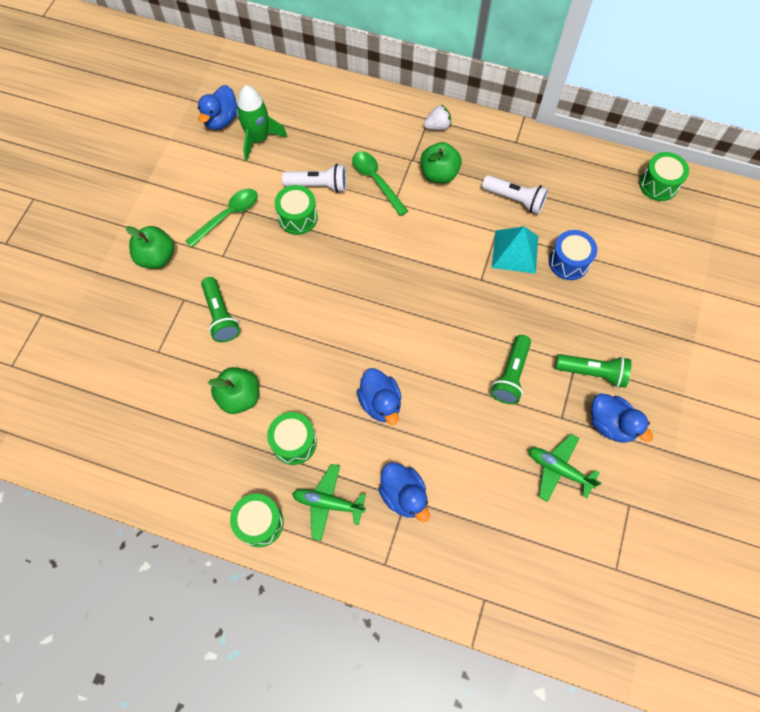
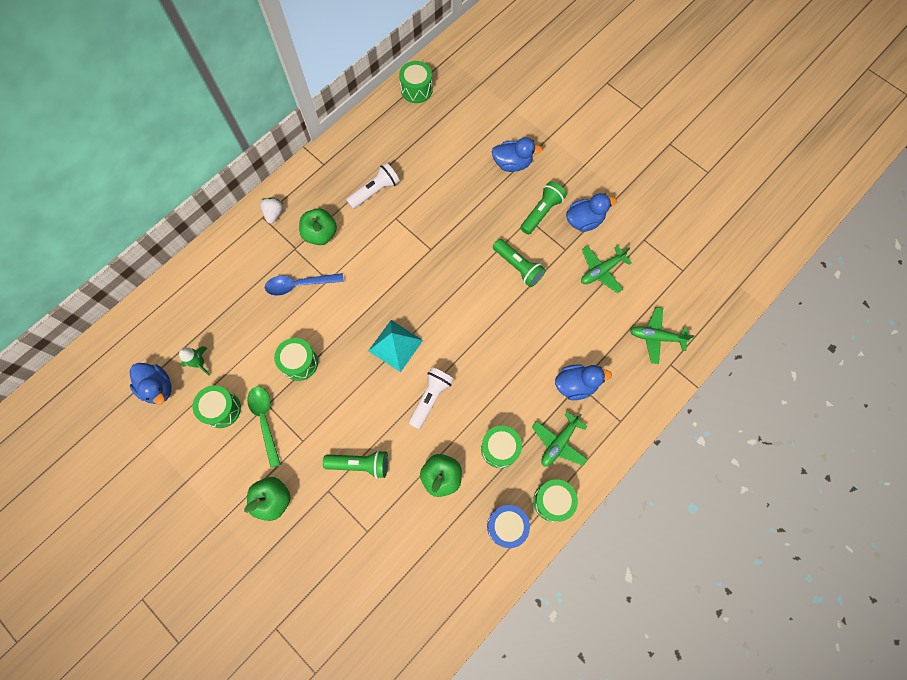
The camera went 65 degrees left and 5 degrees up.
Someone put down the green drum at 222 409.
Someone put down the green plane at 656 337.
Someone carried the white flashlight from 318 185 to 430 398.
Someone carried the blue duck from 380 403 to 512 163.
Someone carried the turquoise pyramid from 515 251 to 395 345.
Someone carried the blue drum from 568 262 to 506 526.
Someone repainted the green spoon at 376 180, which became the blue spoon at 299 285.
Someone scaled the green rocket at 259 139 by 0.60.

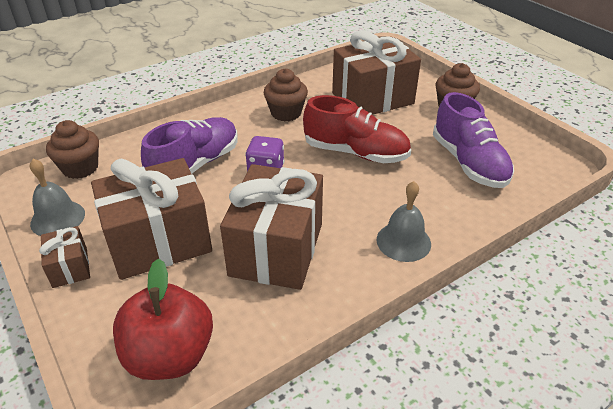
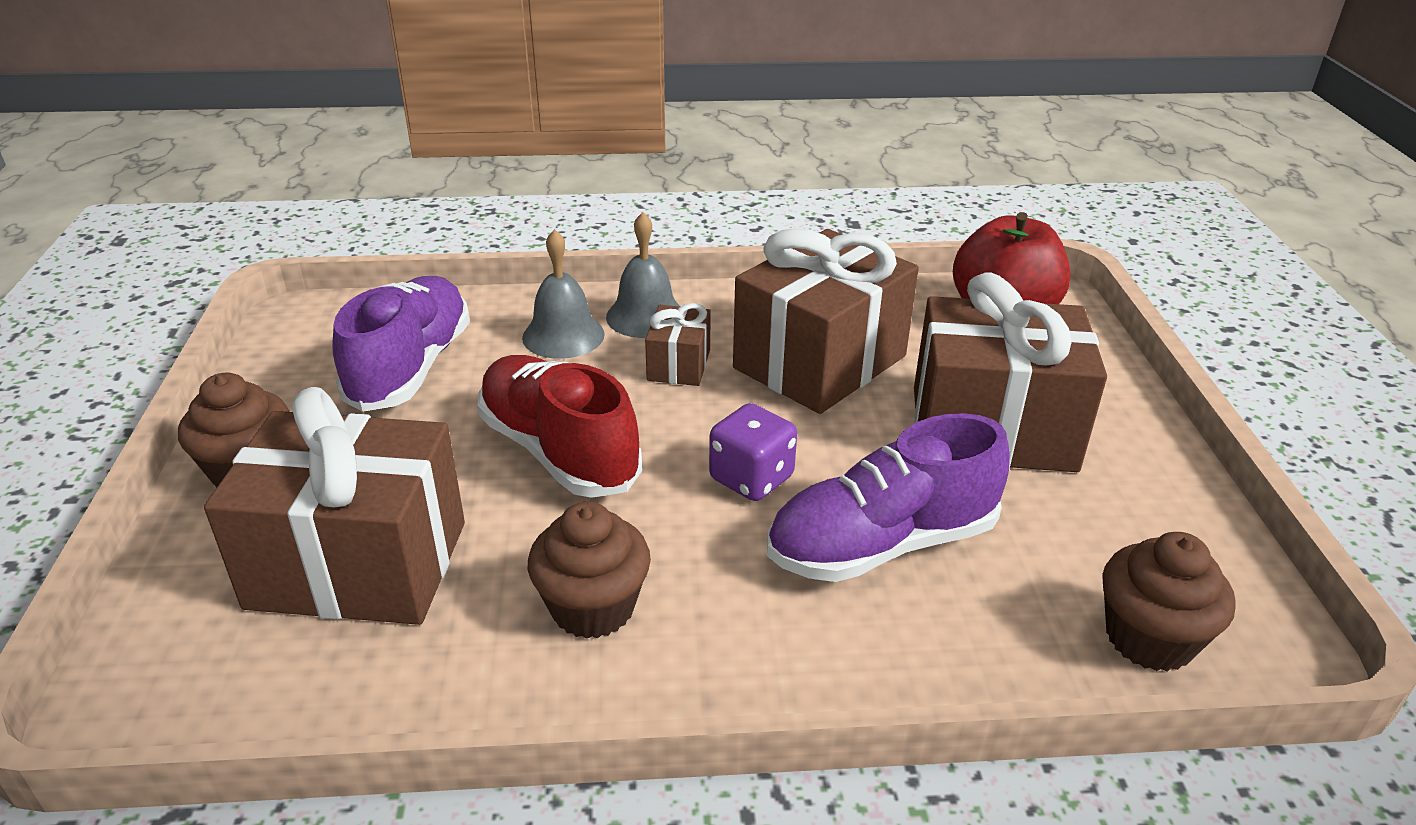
The camera went 150 degrees left and 5 degrees down.
Someone carried the grey bell from 58 218 to 563 335.
Someone carried the brown gift from 70 267 to 679 365.

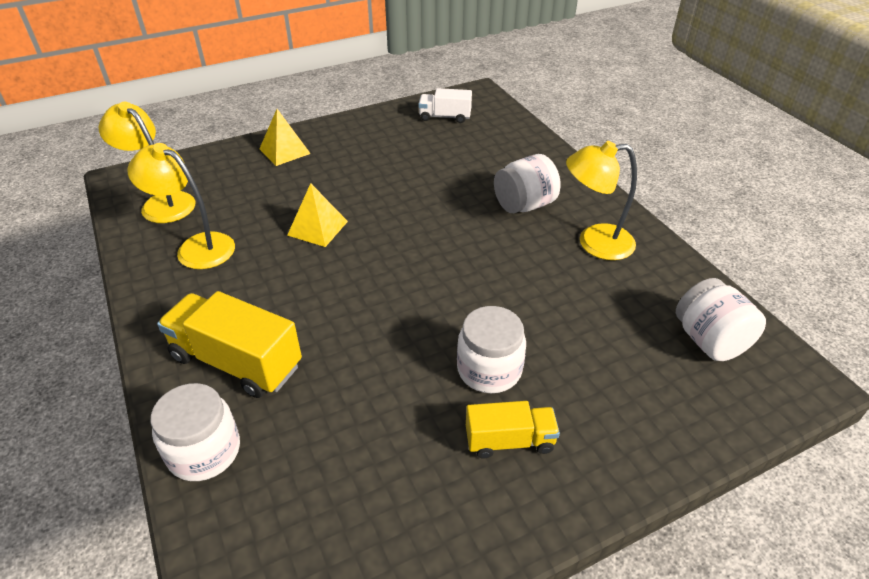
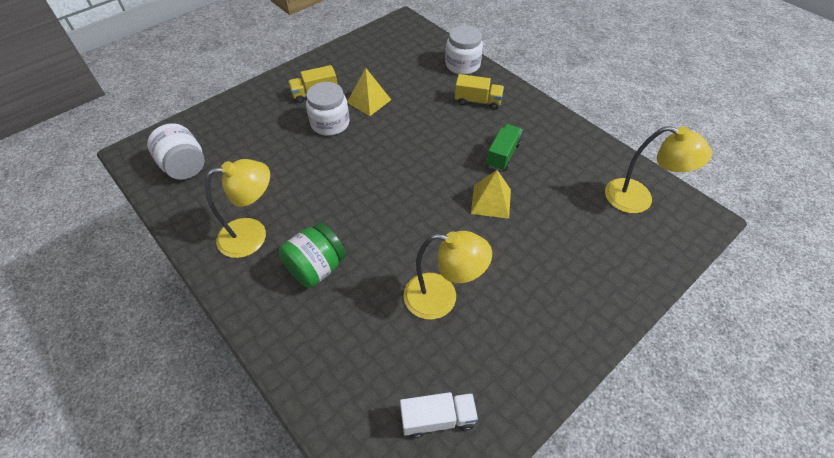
The camera went 165 degrees right and 10 degrees up.
Someone put down the green truck at 503 155.
Someone carried the yellow lamp from 196 247 to 441 298.
Someone carried the yellow pyramid from 284 151 to 369 101.
Someone repainted the white jar at 524 205, which became the green jar at 316 268.
Someone scaled the yellow truck at 236 361 by 0.59.

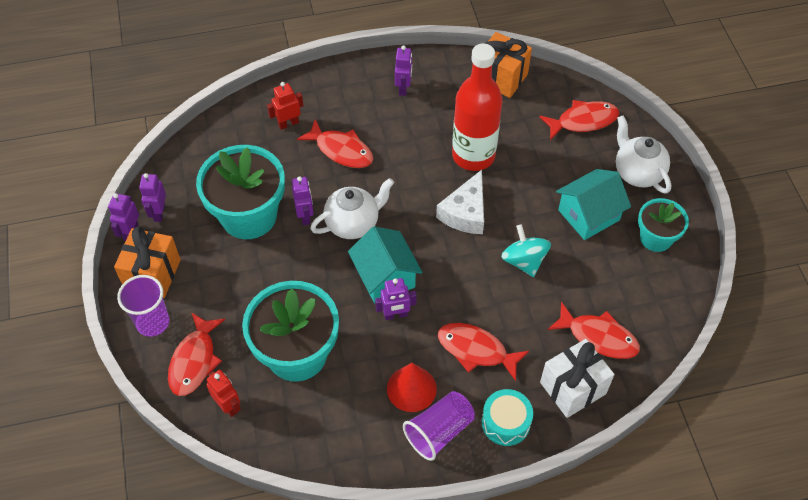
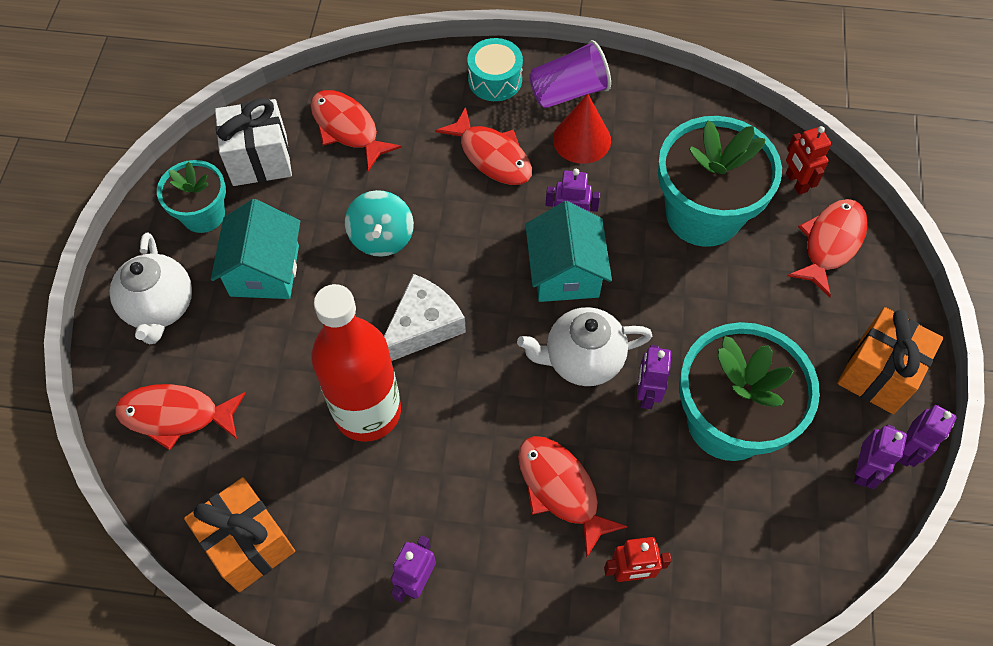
The camera went 160 degrees left and 5 degrees up.
Someone took away the purple cup at 153 322.
Someone carried the white gift from 573 388 to 260 160.
Someone rotated the turquoise house at 588 215 by 75 degrees counterclockwise.

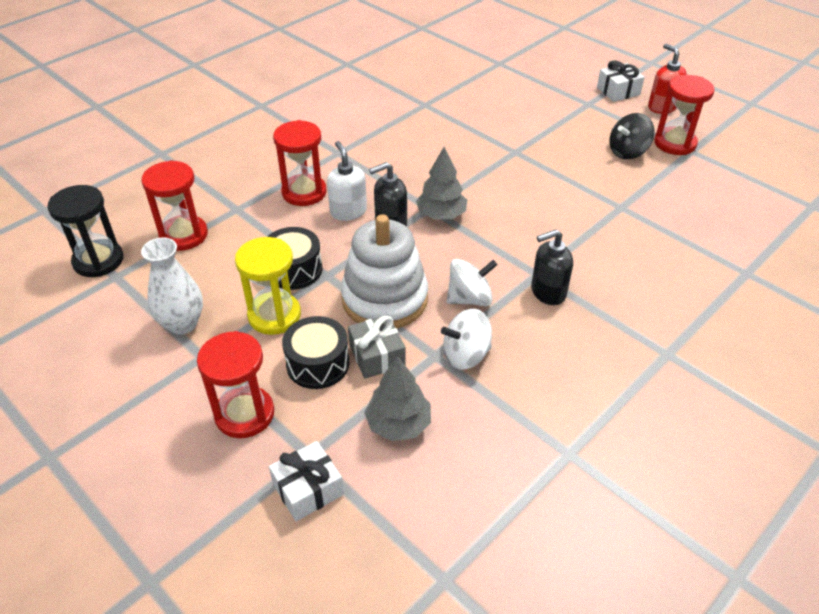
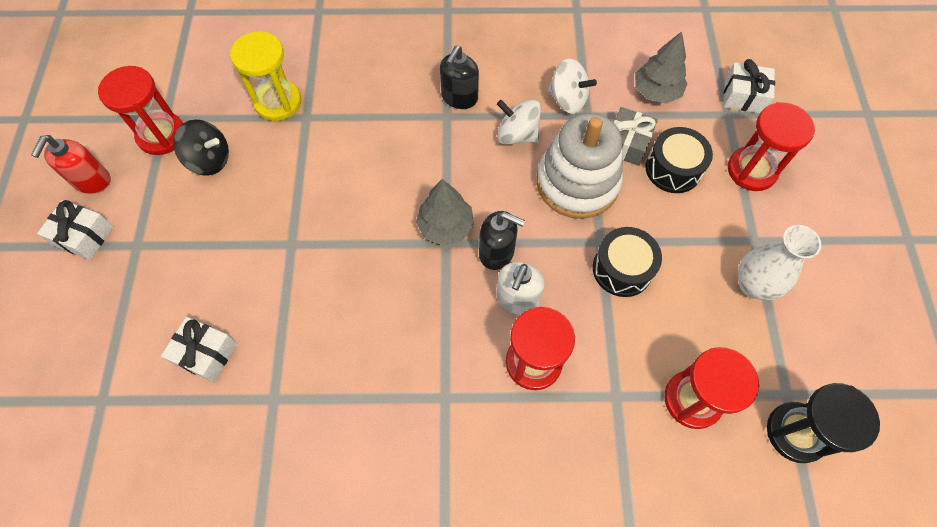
The camera went 135 degrees left and 20 degrees up.
Someone put down the white gift at 206 353.
Someone carried the yellow hourglass from 274 315 to 278 102.
Someone rotated the black soap dispenser at 547 292 by 90 degrees clockwise.

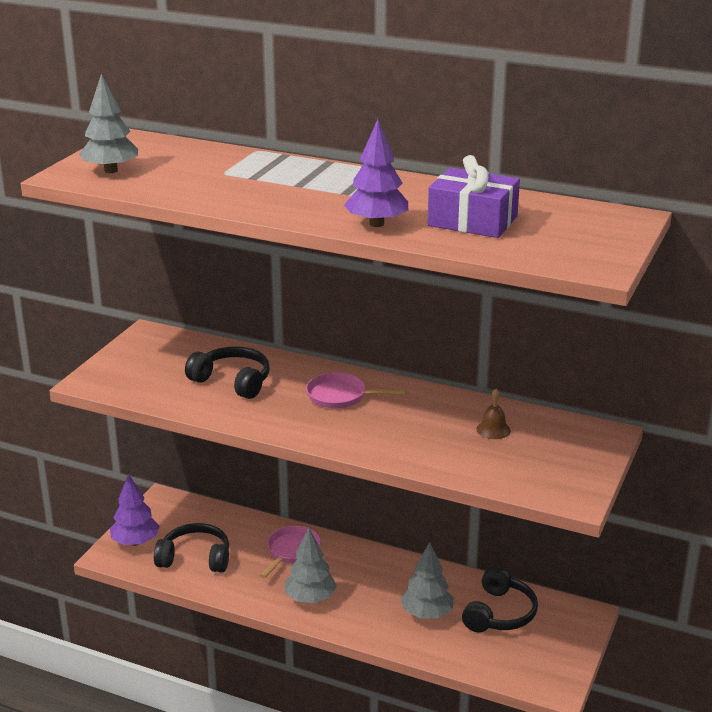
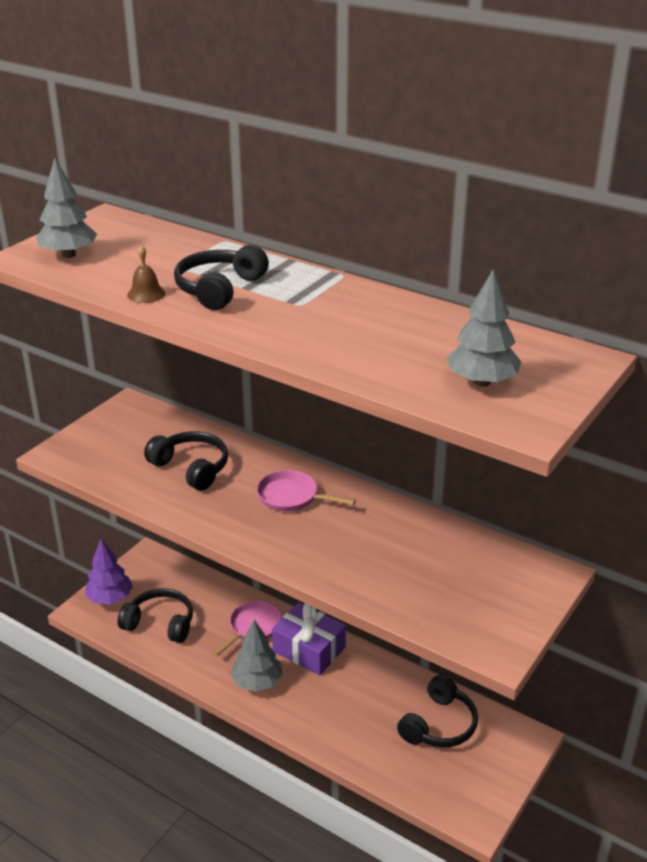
The camera went 10 degrees right and 5 degrees up.
Someone took away the purple tree at 377 224.
Someone put down the black headphones at 219 289.
Someone carried the grey tree from 427 614 to 481 382.
Someone carried the purple gift from 472 221 to 309 649.
Someone carried the brown bell from 493 429 to 146 294.

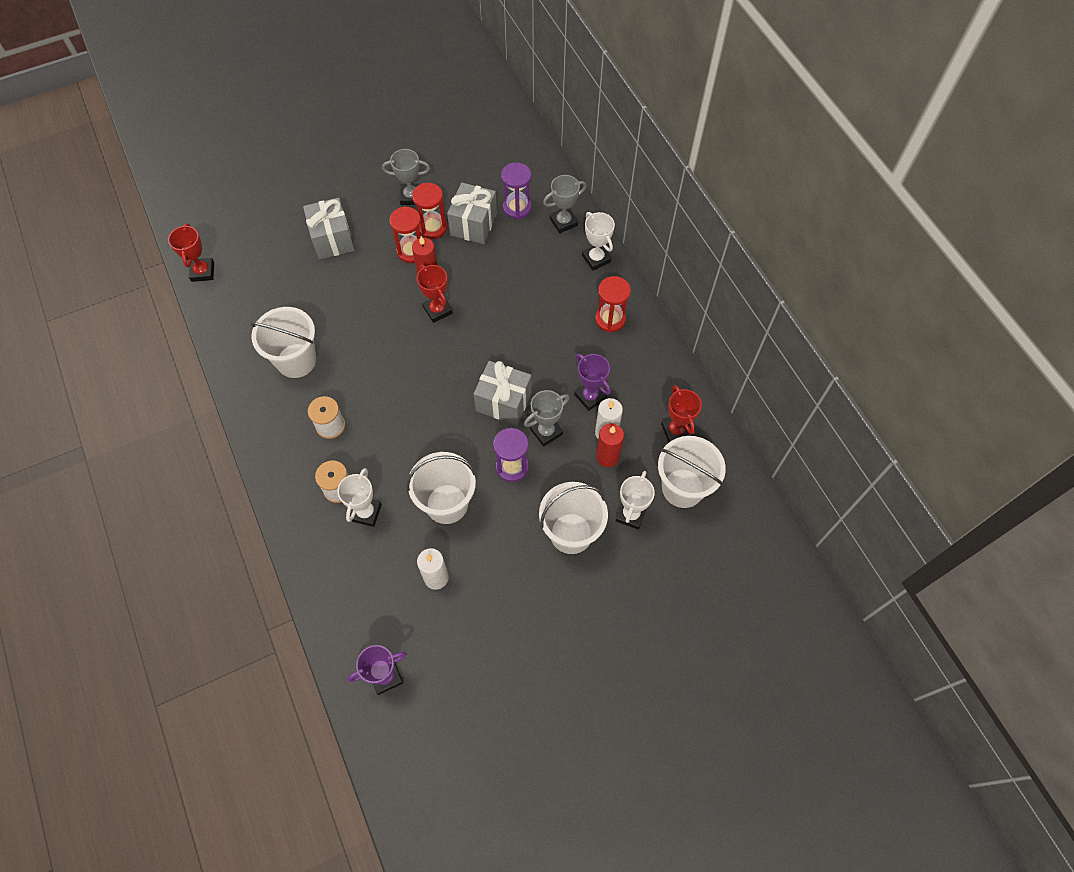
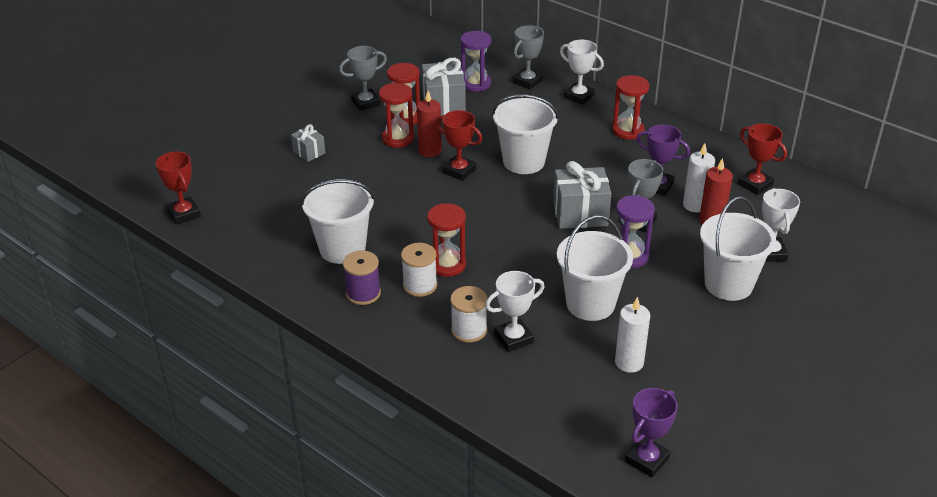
The camera went 25 degrees left and 25 degrees down.
Someone put down the purple spool at 363 293.
Someone put down the red hourglass at 447 265.
Someone carried the white bucket from 683 488 to 524 162.
Someone rotated the white trophy at 366 512 by 75 degrees clockwise.
Someone scaled the grey gift at 332 239 by 0.55.

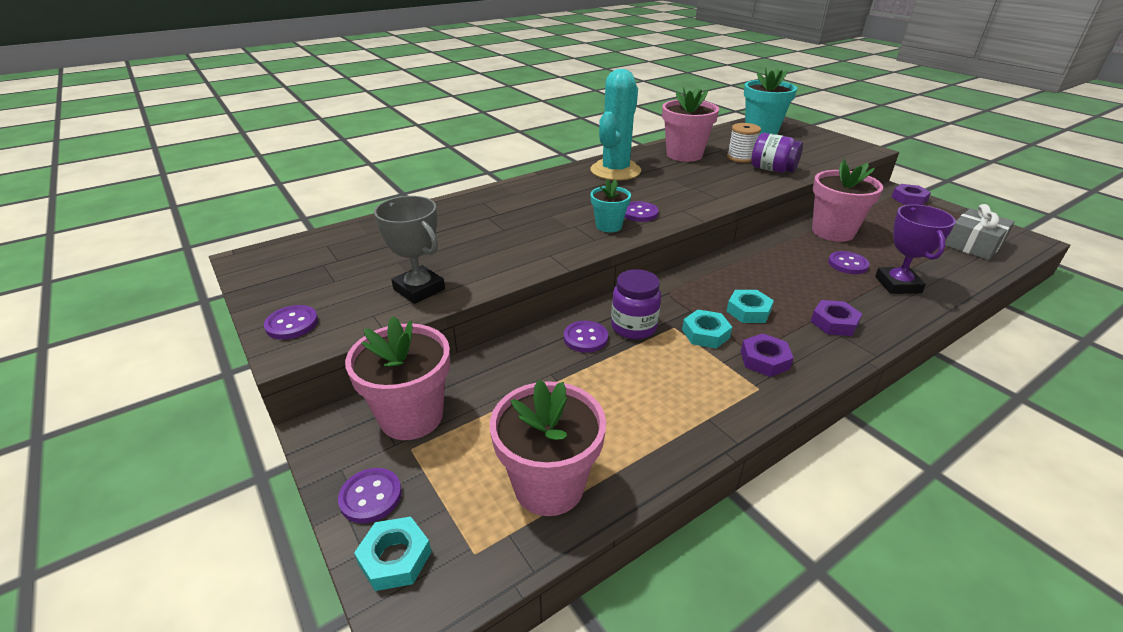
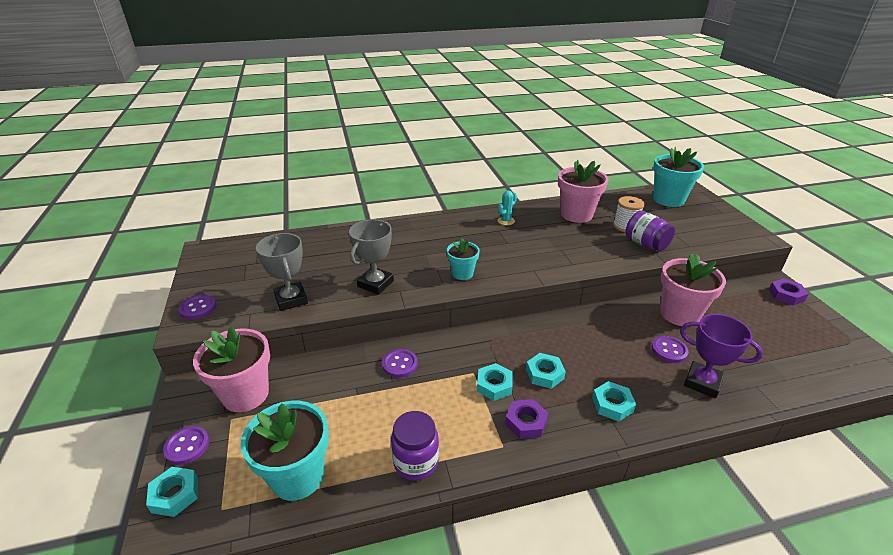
The camera went 20 degrees right and 0 degrees up.
Someone took away the purple button at 639 213.
Someone took away the grey gift at 973 244.
Someone put down the grey trophy at 375 284.
Someone carried the purple jar from 633 327 to 416 462.
Someone repainted the pink flower pot at 549 486, which became the turquoise flower pot at 297 476.
Someone repainted the purple nut at 834 323, which became the turquoise nut at 612 404.
Someone rotated the purple trophy at 897 285 by 75 degrees counterclockwise.
Someone scaled the turquoise cactus at 615 171 by 0.41.

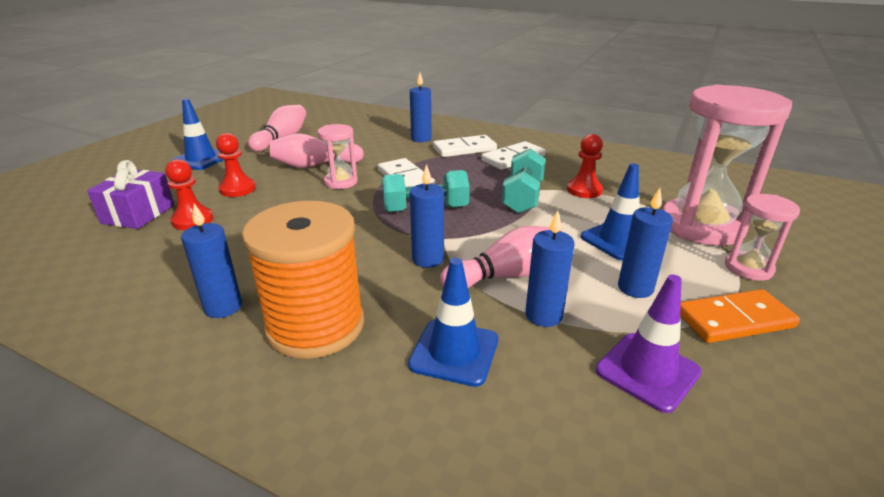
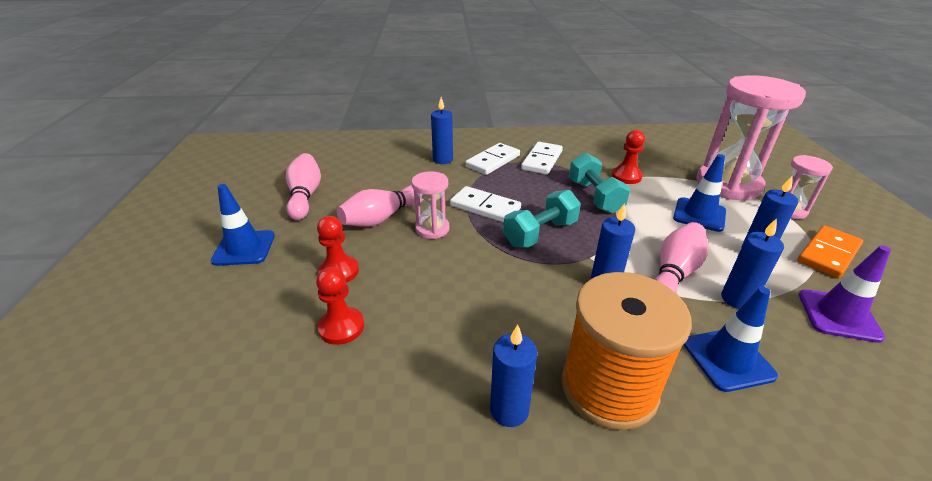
The camera went 30 degrees left and 5 degrees up.
Someone took away the purple gift at 138 214.

